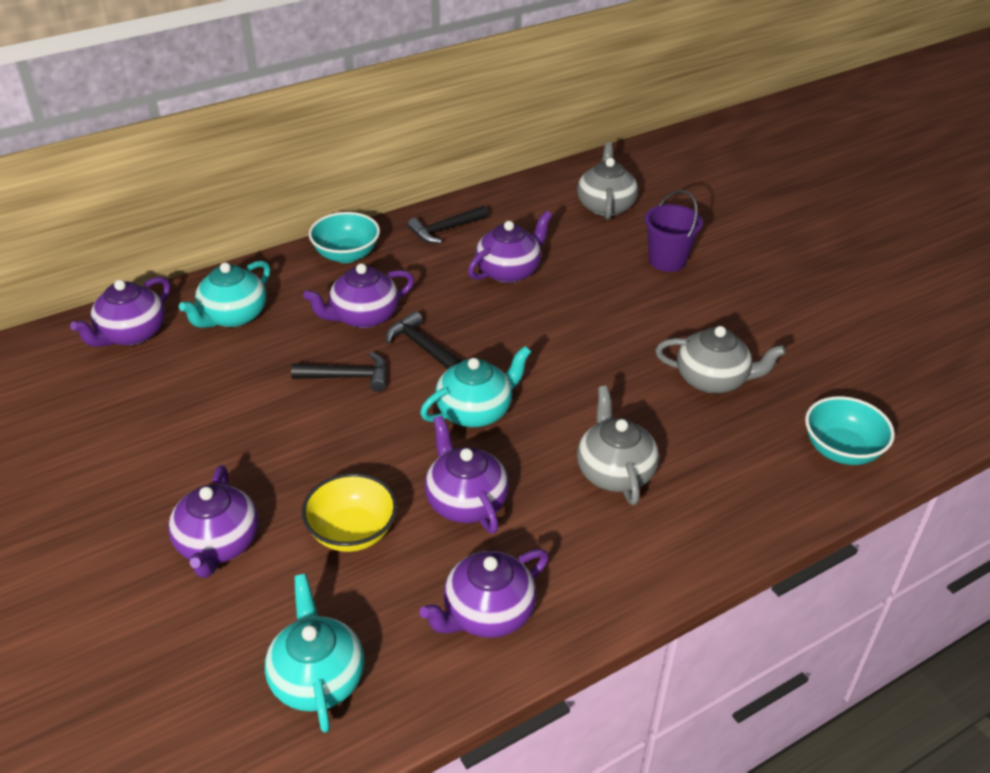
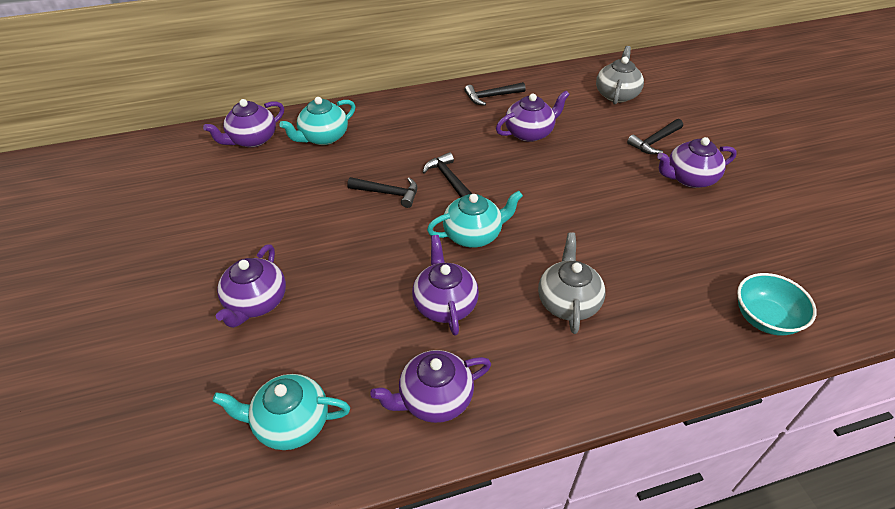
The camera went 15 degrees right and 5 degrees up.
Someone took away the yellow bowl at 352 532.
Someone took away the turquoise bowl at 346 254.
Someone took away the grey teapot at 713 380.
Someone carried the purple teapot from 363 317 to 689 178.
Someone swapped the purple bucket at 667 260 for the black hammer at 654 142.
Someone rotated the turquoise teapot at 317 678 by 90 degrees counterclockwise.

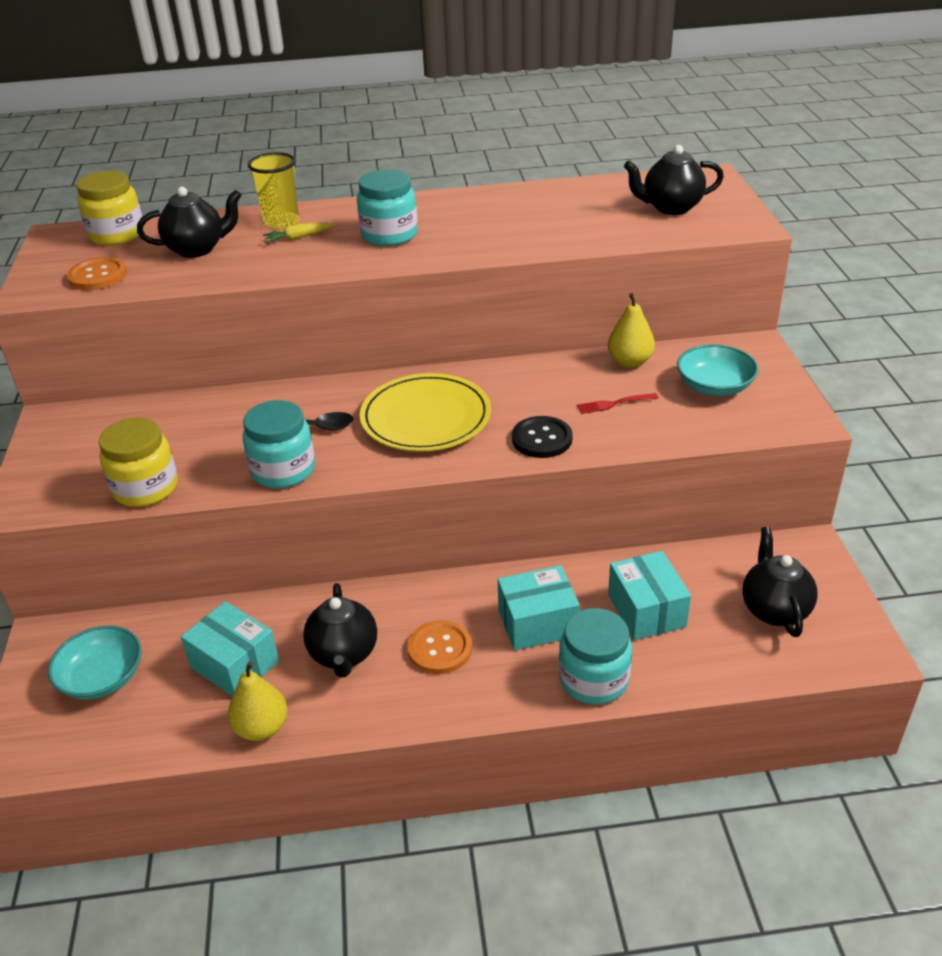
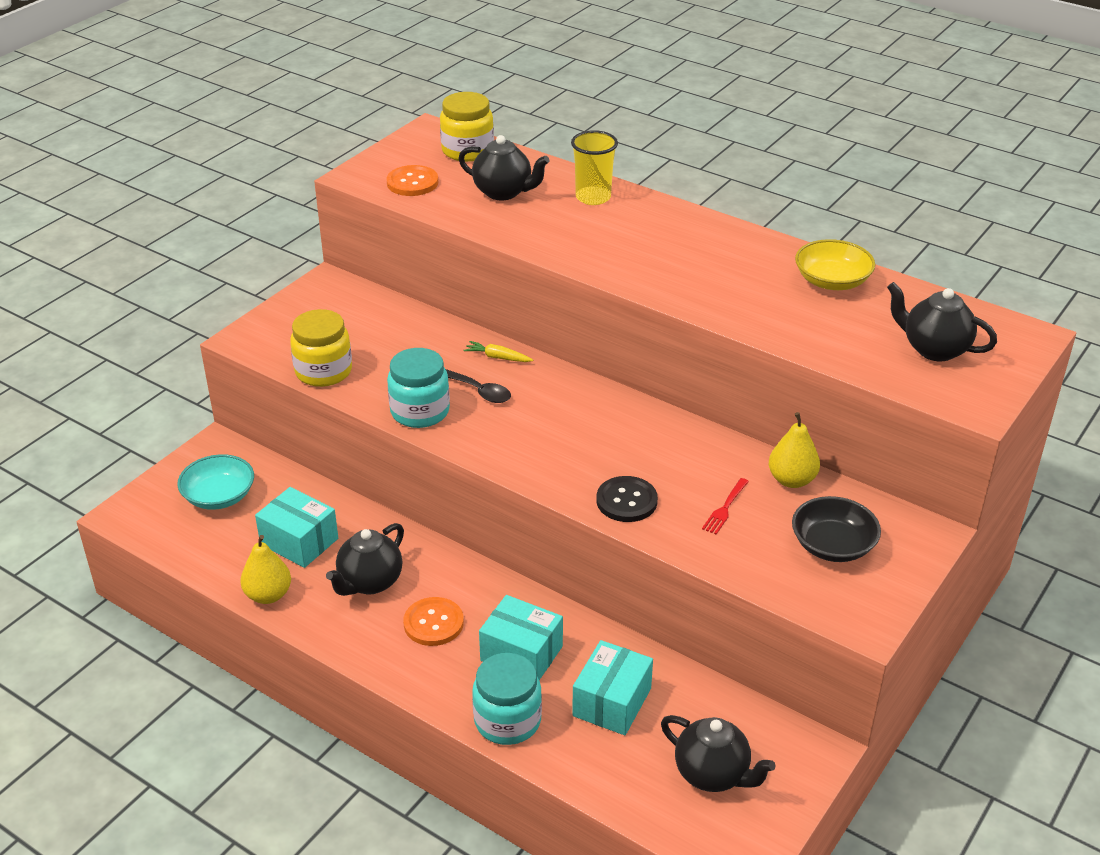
The camera went 40 degrees right and 0 degrees up.
Someone took away the turquoise jar at 389 235.
Someone took away the yellow plate at 426 418.
Someone put down the yellow bowl at 832 281.
Someone carried the yellow carrot from 299 237 to 498 357.
Someone repainted the turquoise bowl at 714 386, which became the black bowl at 833 545.
Someone rotated the turquoise box at 235 664 by 45 degrees counterclockwise.
Someone rotated the red fork at 614 403 by 90 degrees counterclockwise.
Someone rotated the black teapot at 774 609 by 90 degrees clockwise.

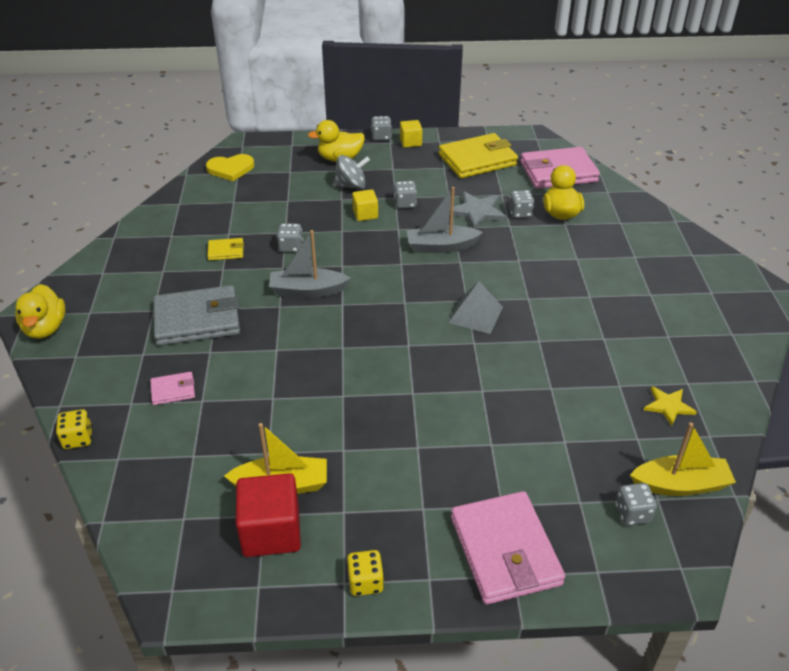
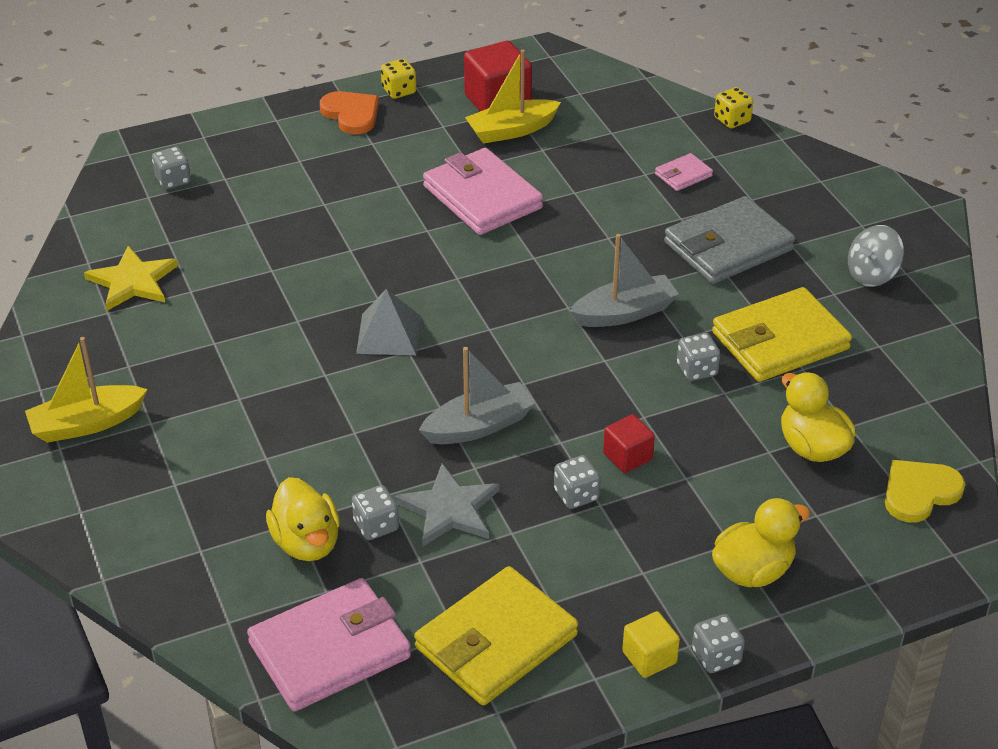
The camera went 160 degrees right and 0 degrees up.
Someone put down the orange heart at 351 114.
Someone carried the yellow duck from 45 328 to 812 447.
Someone carried the grey spinning top from 351 186 to 872 275.
Someone carried the pink wallet from 505 551 to 482 197.
Someone carried the yellow boat from 680 485 to 86 424.
Someone repainted the yellow cube at 365 214, which became the red cube at 627 456.
Someone scaled the yellow wallet at 226 251 by 2.14.
Someone scaled the yellow star at 668 406 by 1.54.

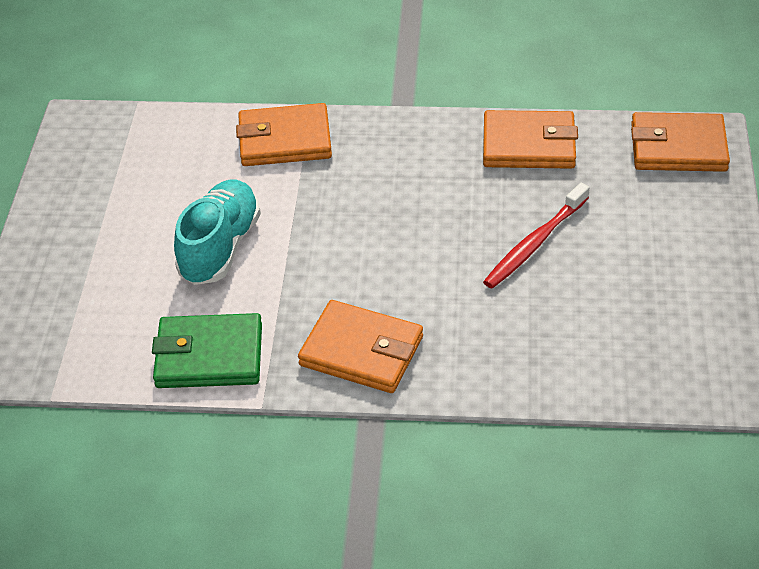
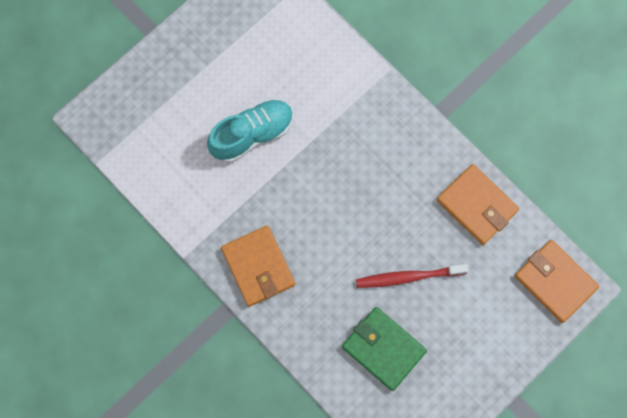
The camera went 40 degrees right and 30 degrees up.
Someone took away the orange wallet at 285 140.
Someone carried the green wallet from 209 356 to 383 349.

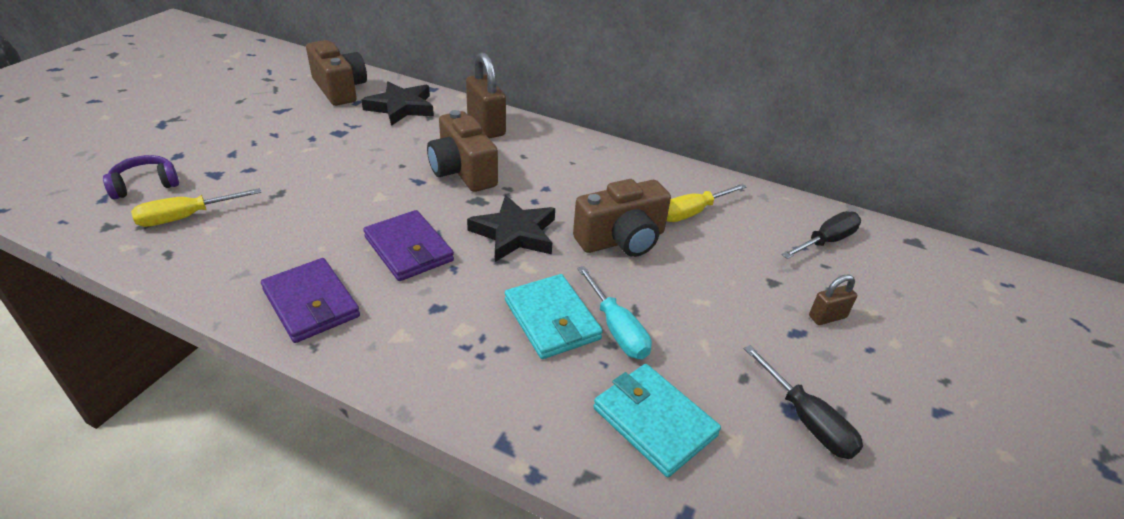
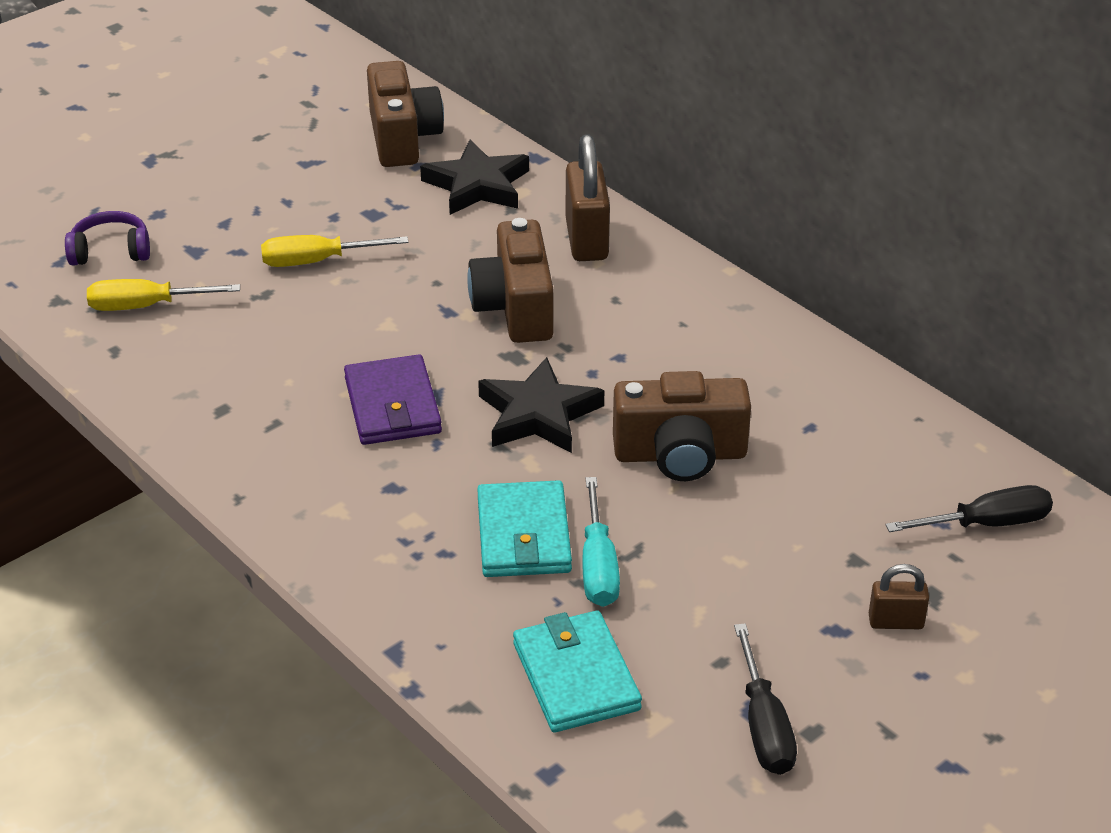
The camera went 25 degrees right and 0 degrees up.
Someone took away the purple wallet at 311 303.
Someone carried the yellow screwdriver from 692 212 to 317 261.

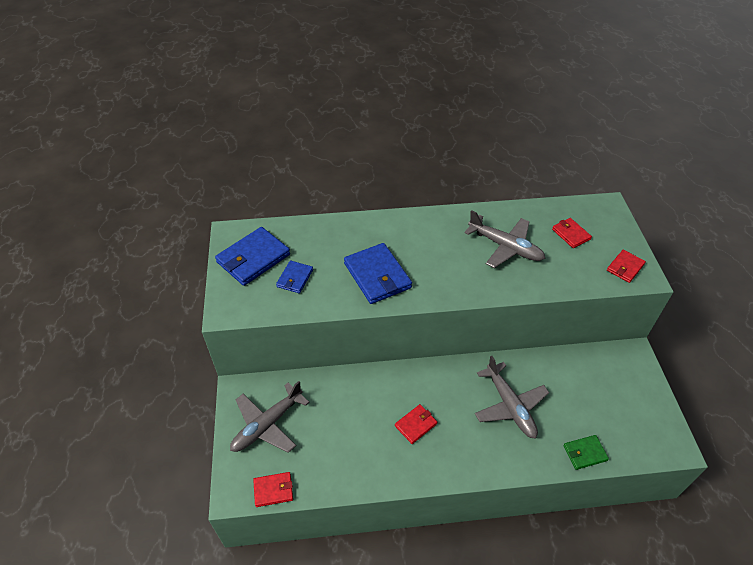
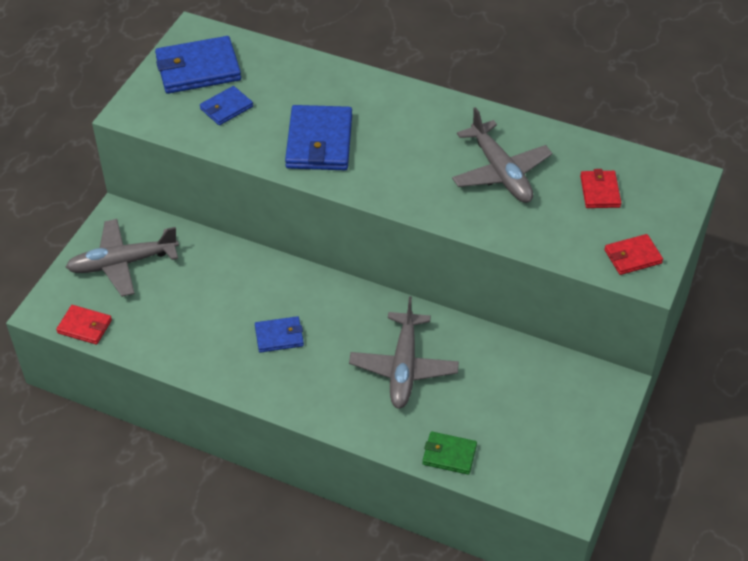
The camera went 30 degrees right and 0 degrees up.
Someone repainted the red wallet at 416 425, which became the blue wallet at 279 336.

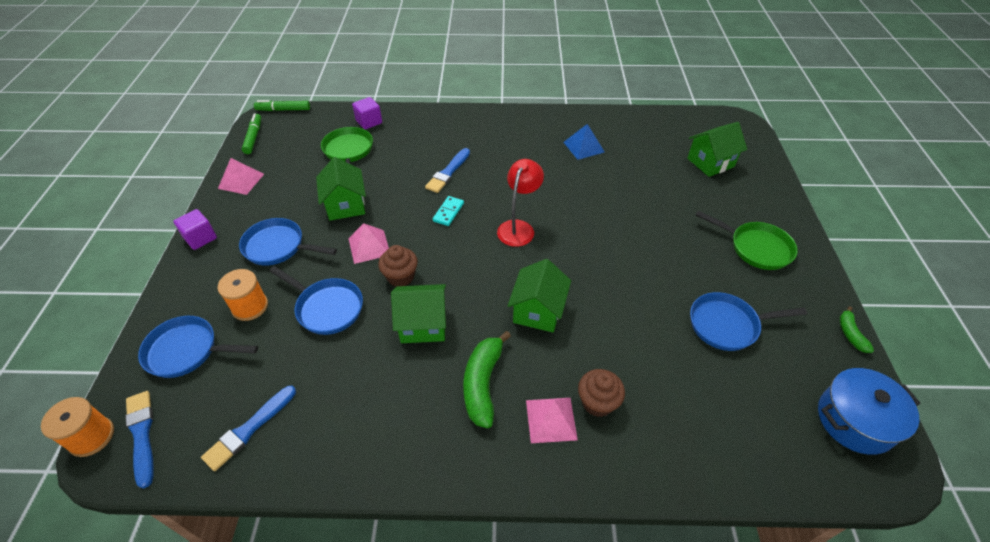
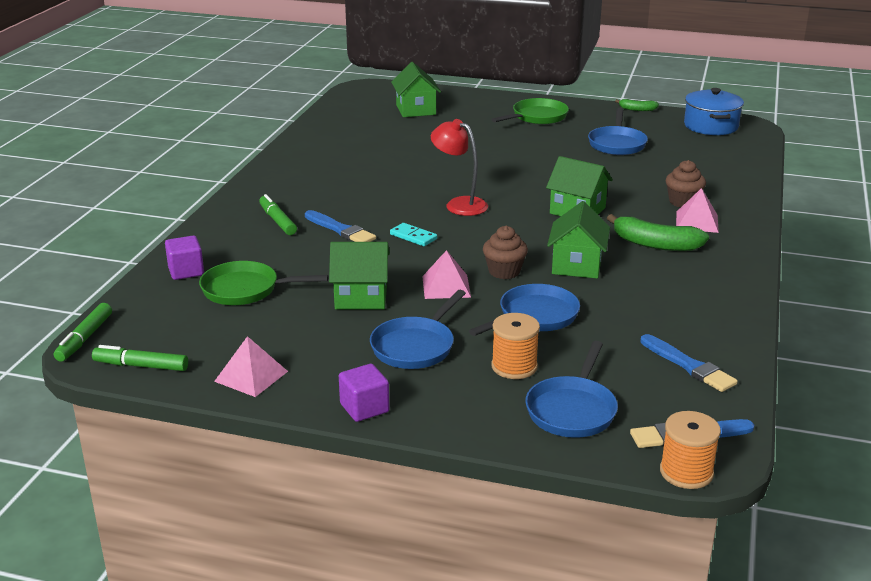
The camera went 75 degrees left and 20 degrees down.
Someone took away the blue pyramid at 583 147.
Someone put down the green marker at 277 221.

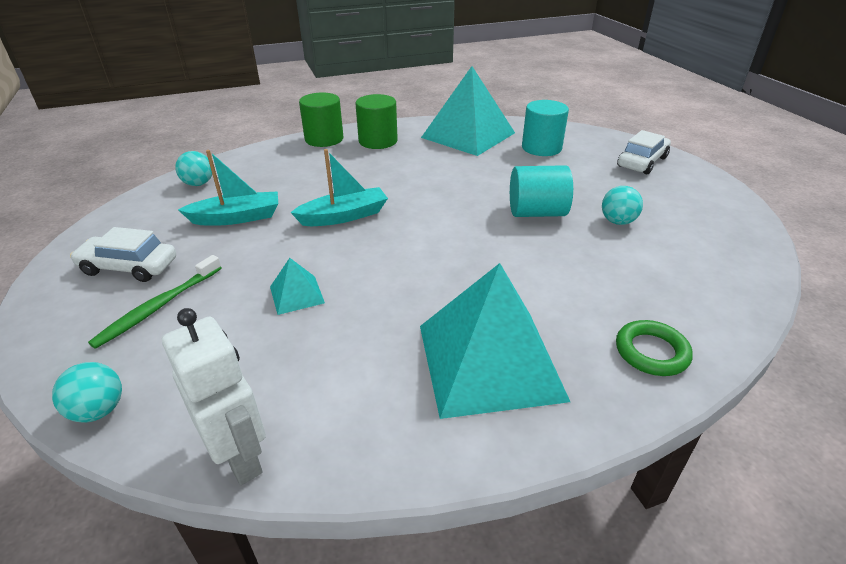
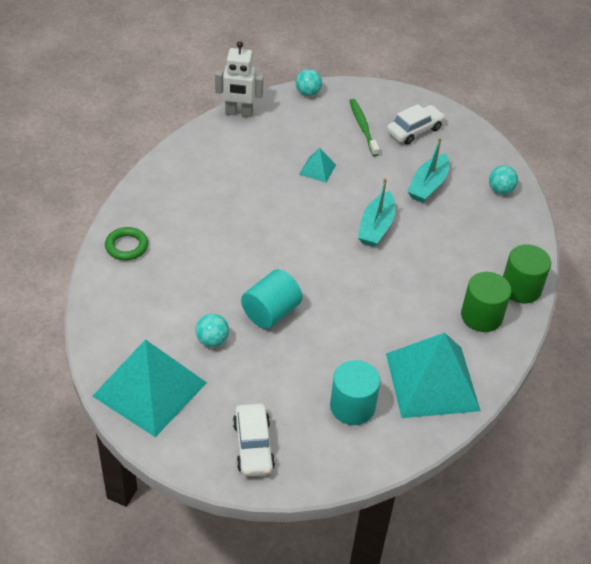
The camera went 130 degrees right and 10 degrees up.
Someone carried the turquoise pyramid from 489 361 to 150 389.

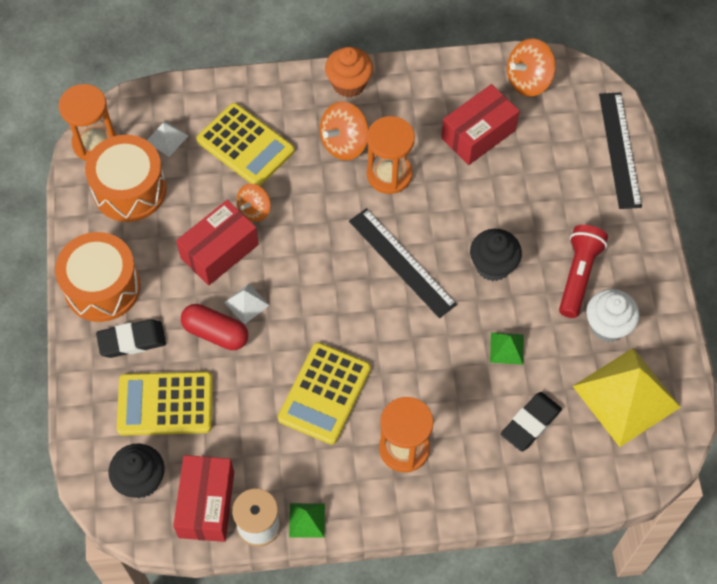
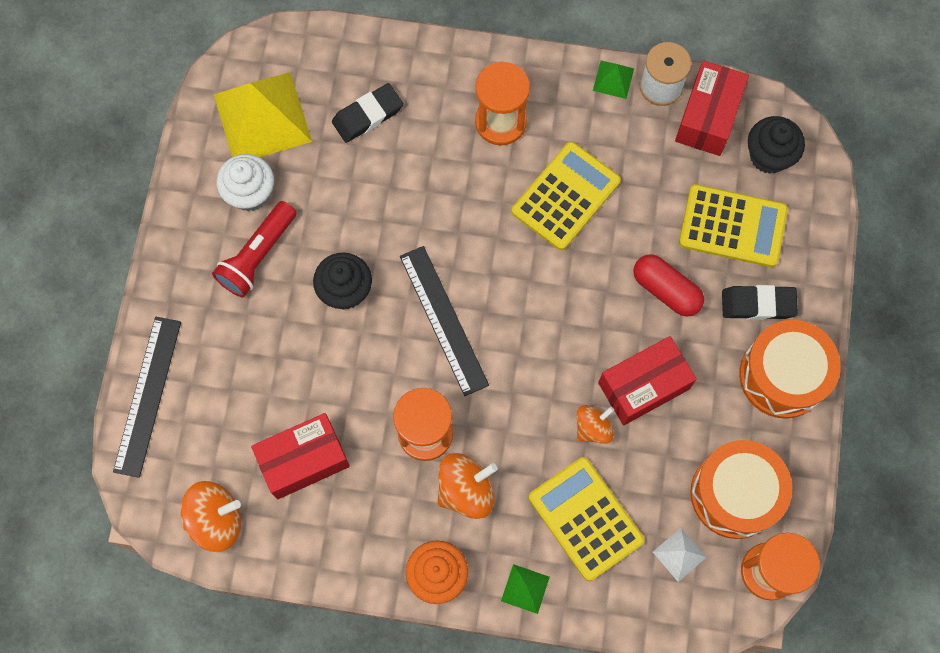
The camera went 165 degrees left and 10 degrees up.
Someone took away the white pyramid at 246 303.
Someone carried the green pyramid from 506 348 to 525 588.

